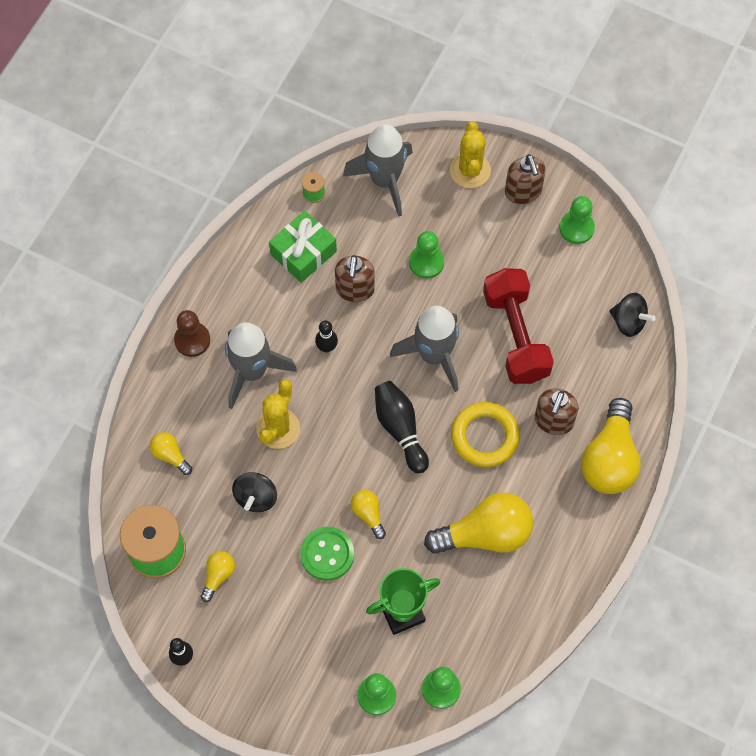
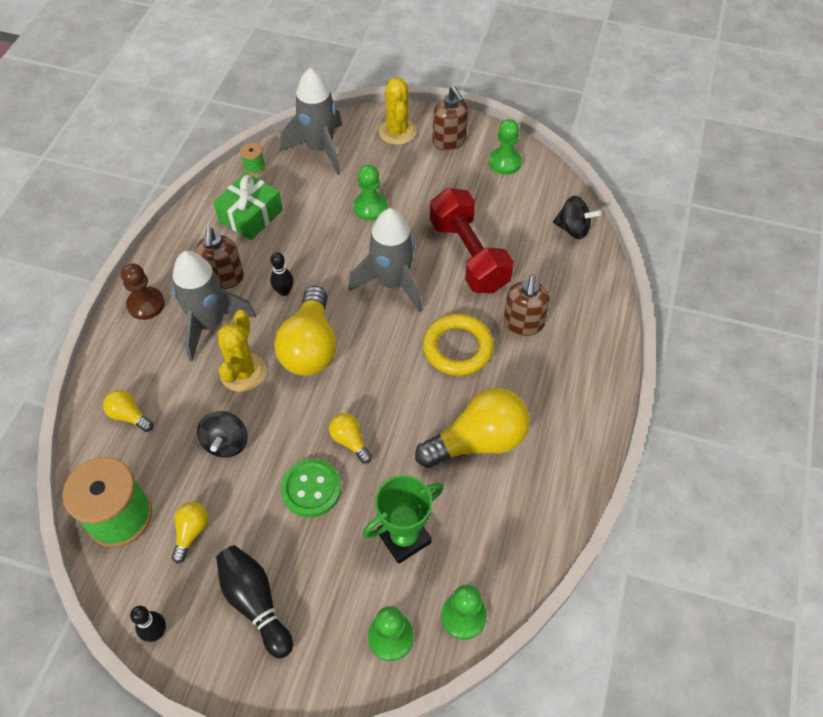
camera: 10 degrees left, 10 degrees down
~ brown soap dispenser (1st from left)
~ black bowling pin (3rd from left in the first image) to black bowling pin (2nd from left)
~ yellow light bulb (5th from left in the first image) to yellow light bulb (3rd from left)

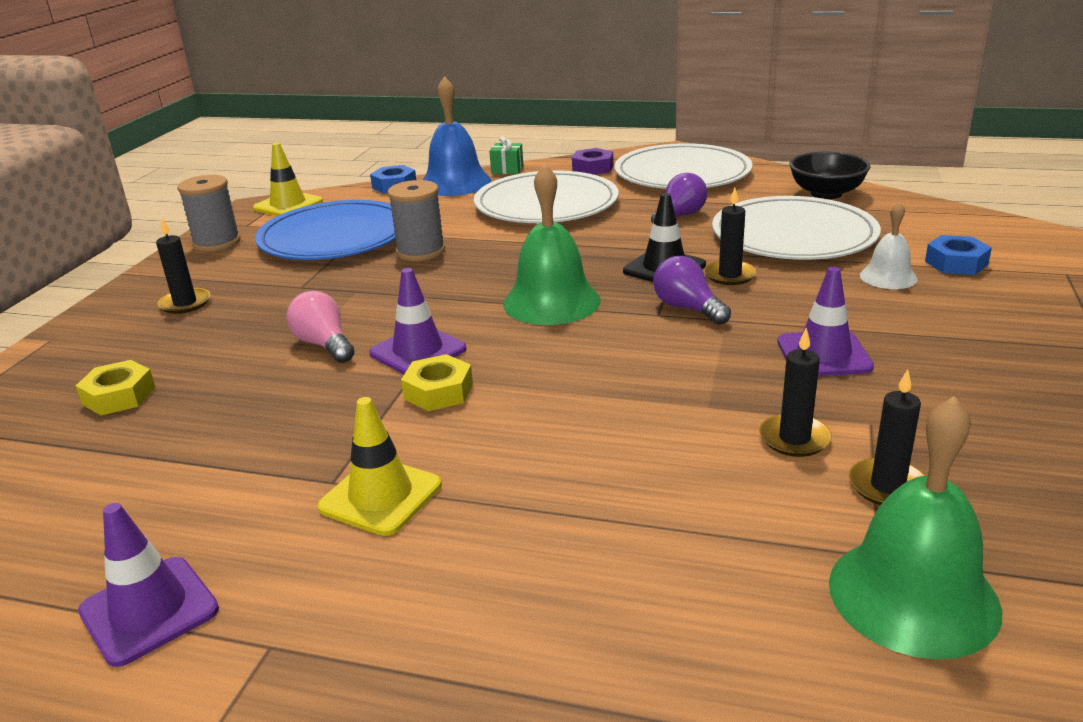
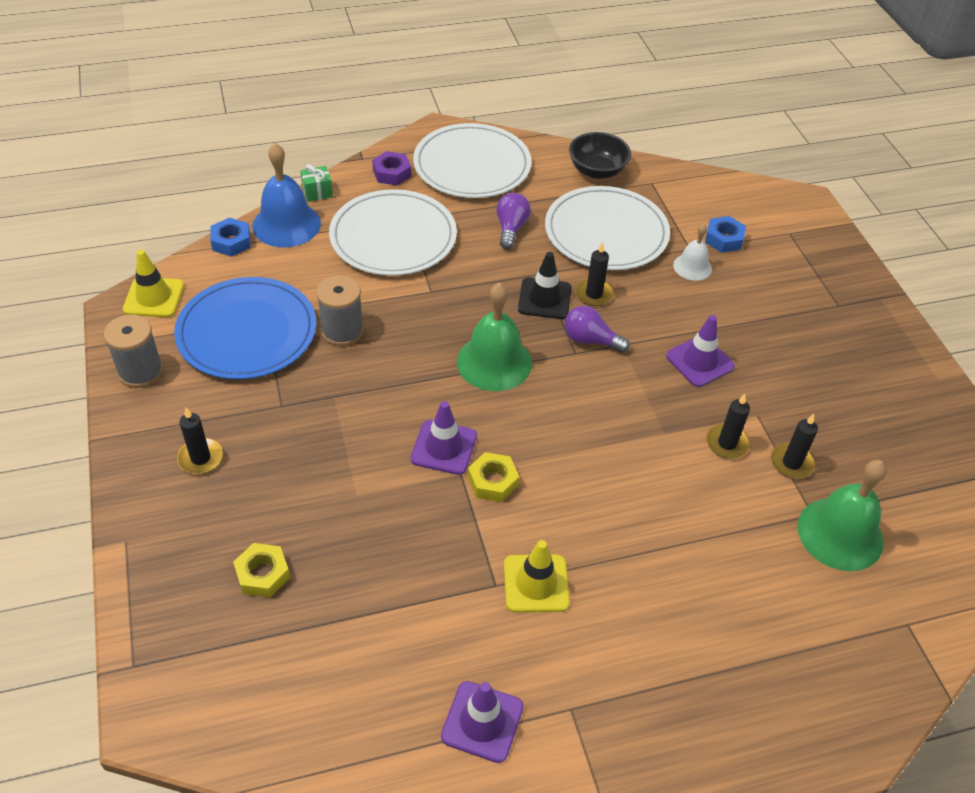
camera: 35 degrees left, 20 degrees up
- pink light bulb

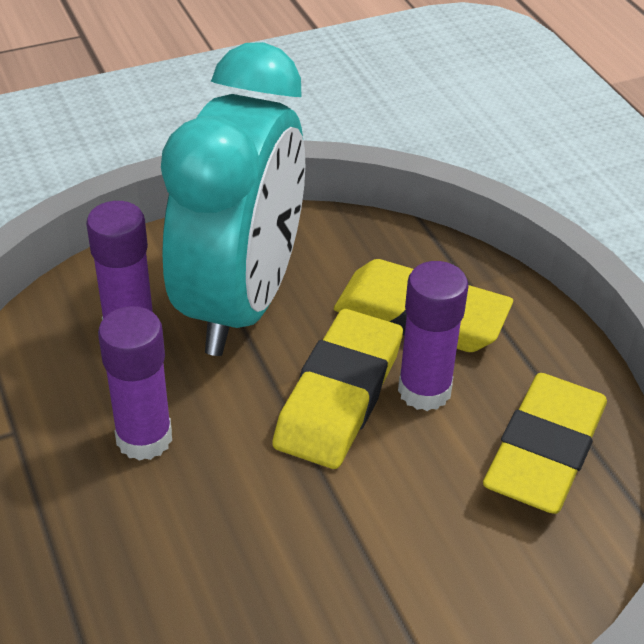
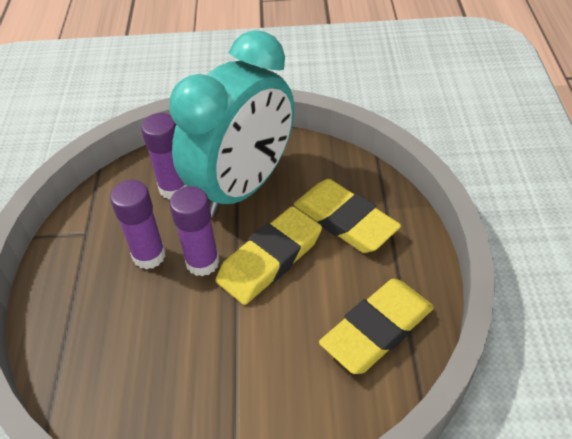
camera: 25 degrees right, 5 degrees up
~ purple glue stick (3rd from left)

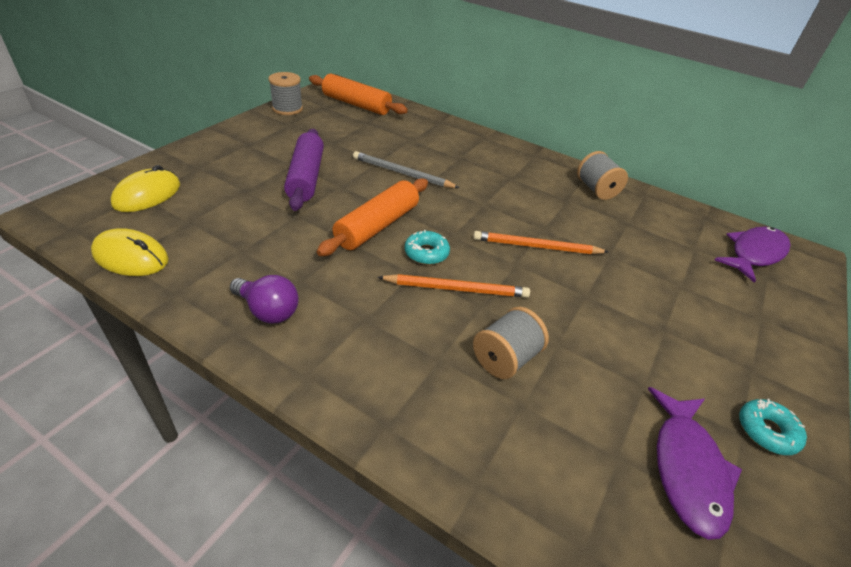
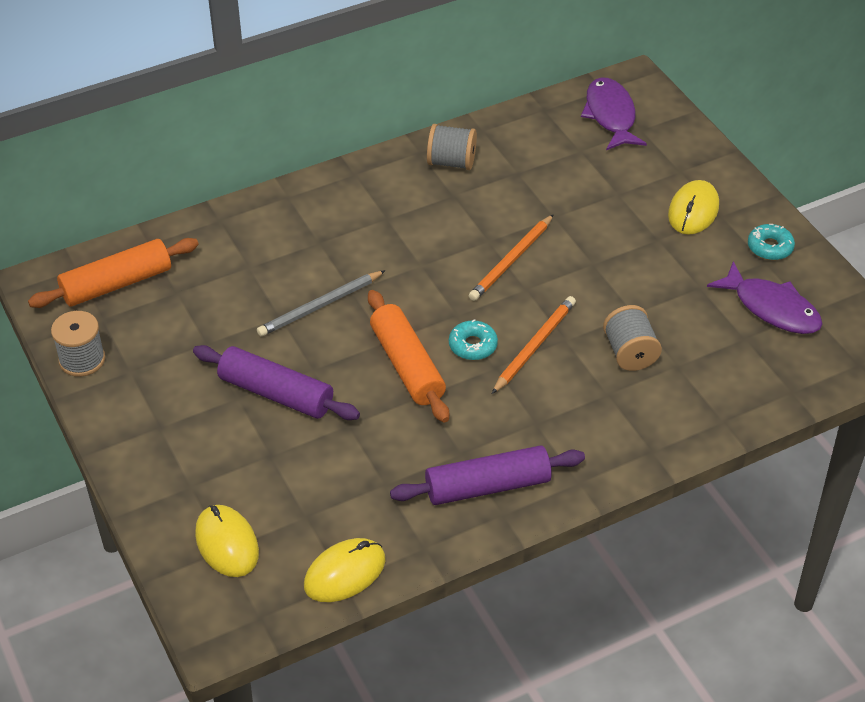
camera: 55 degrees left, 5 degrees up
+ yellow mouse (3rd from left)
~ purple light bulb to purple rolling pin (2nd from left)

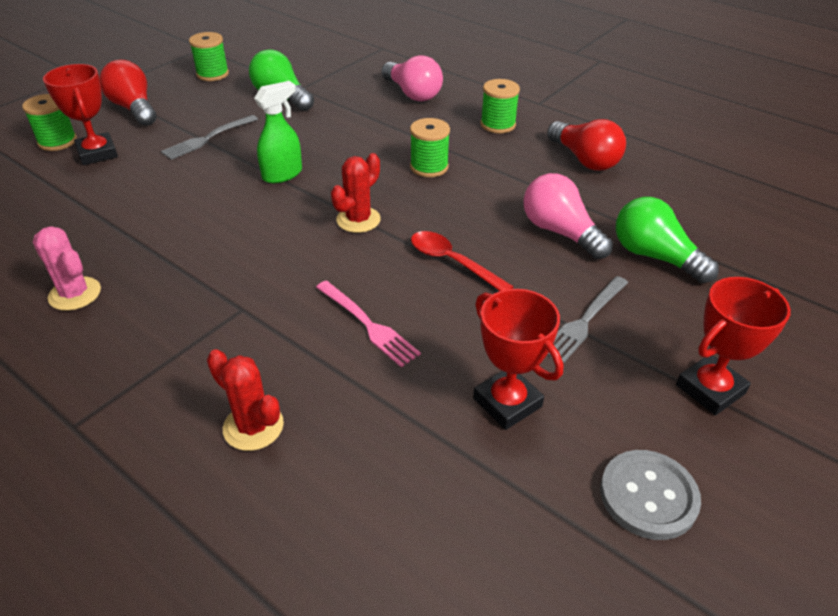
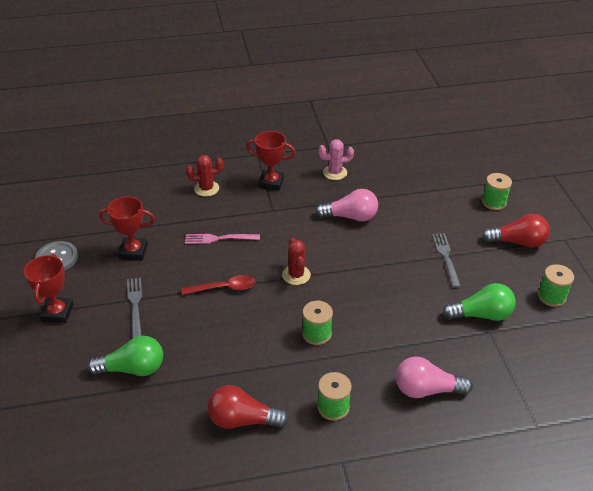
camera: 130 degrees right, 0 degrees up
- green spray bottle
~ red trophy (1st from left in the first image) to red trophy (3rd from left)
~ pink light bulb (2nd from left in the first image) to pink light bulb (1st from left)

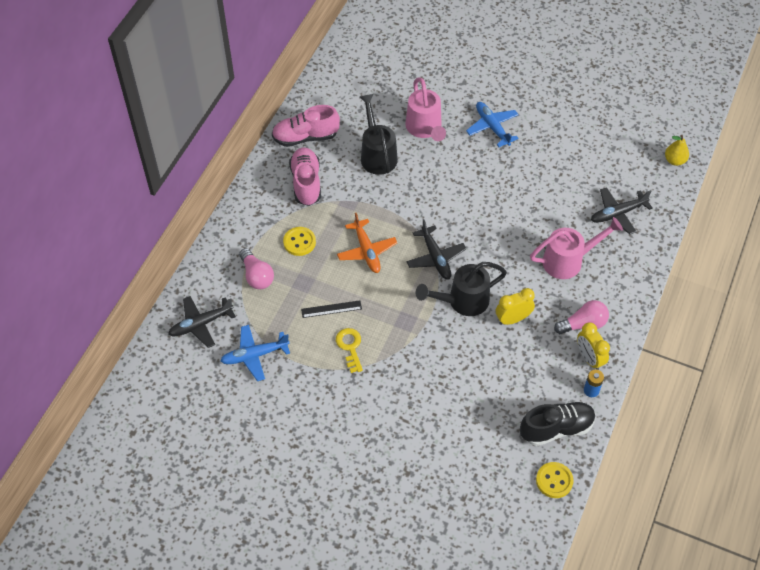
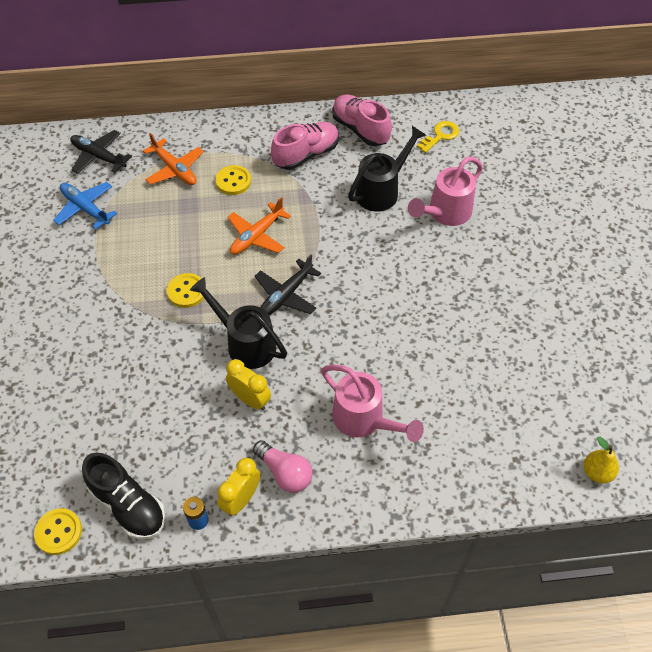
camera: 60 degrees right, 0 degrees up
- black ruler
- blue plane (2nd from left)
- black plane (3rd from left)
+ yellow button (2nd from left)
~ yellow key
~ pink light bulb (1st from left) to orange plane (1st from left)

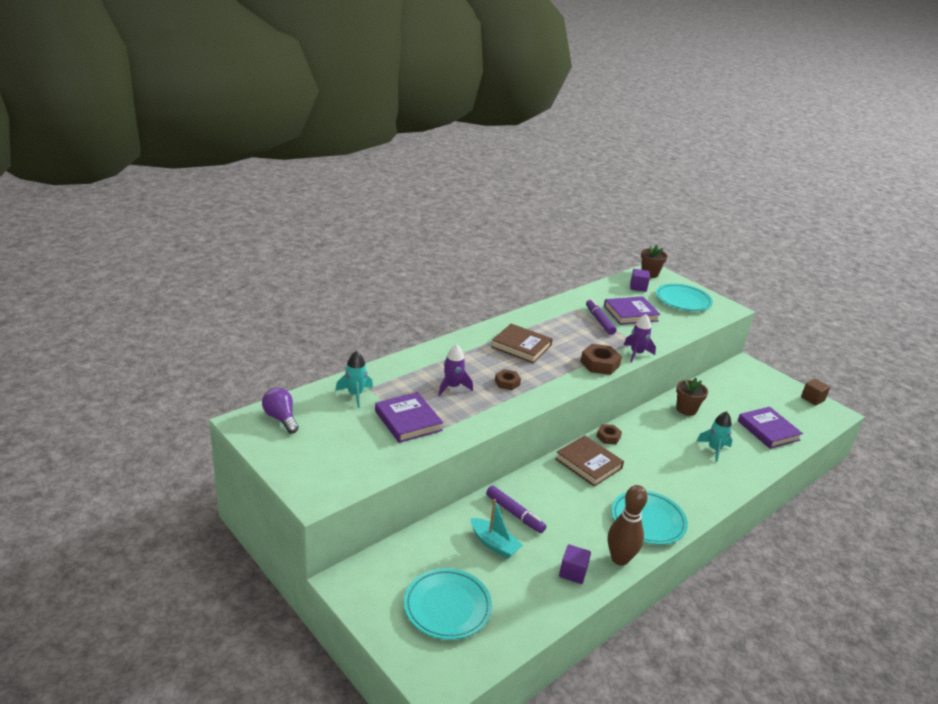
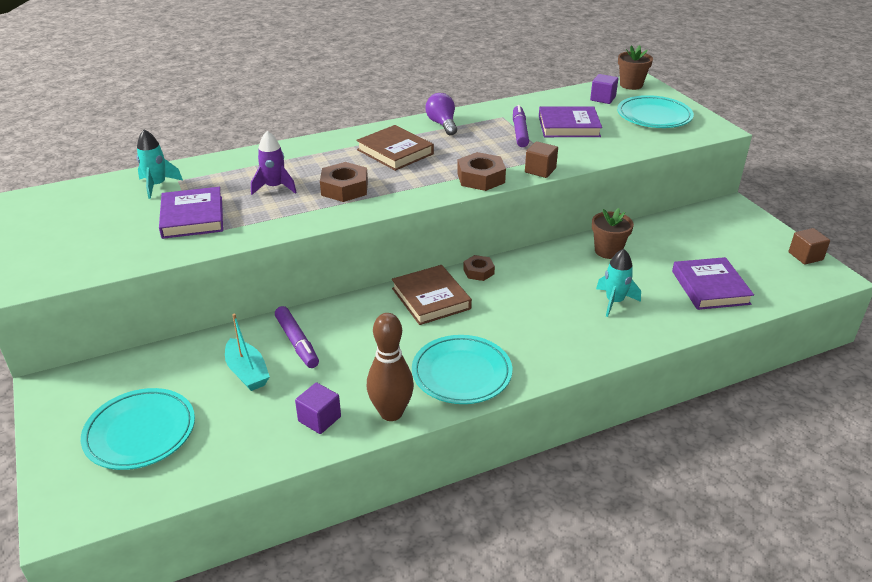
camera: 20 degrees right, 5 degrees up
~ purple light bulb
~ purple rocket (2nd from left) to brown cube (1st from left)
~ brown nut (1st from left) x1.61

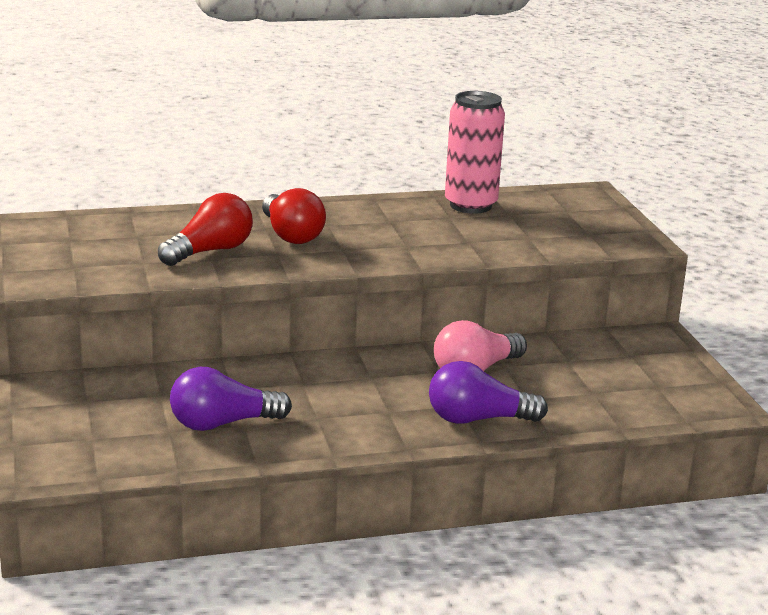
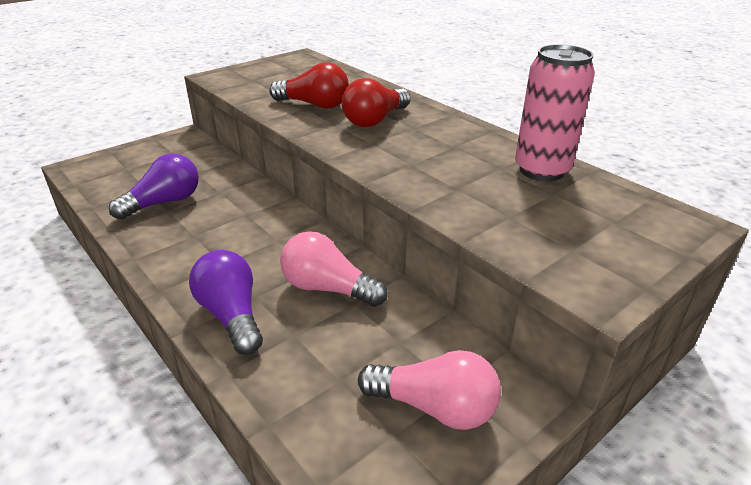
camera: 65 degrees right, 10 degrees up
+ pink light bulb (2nd from left)
~ purple light bulb (1st from left) 90 degrees clockwise

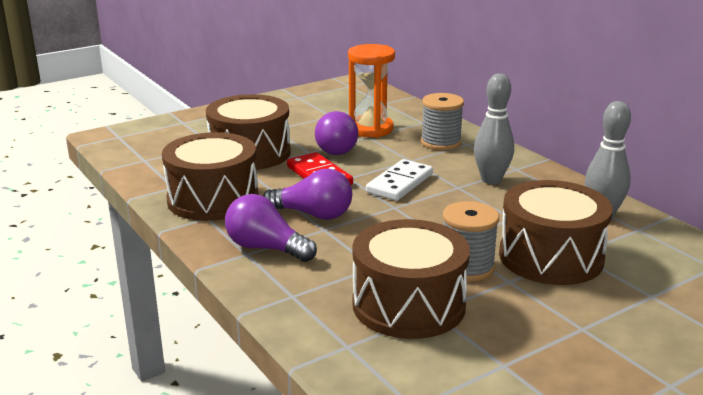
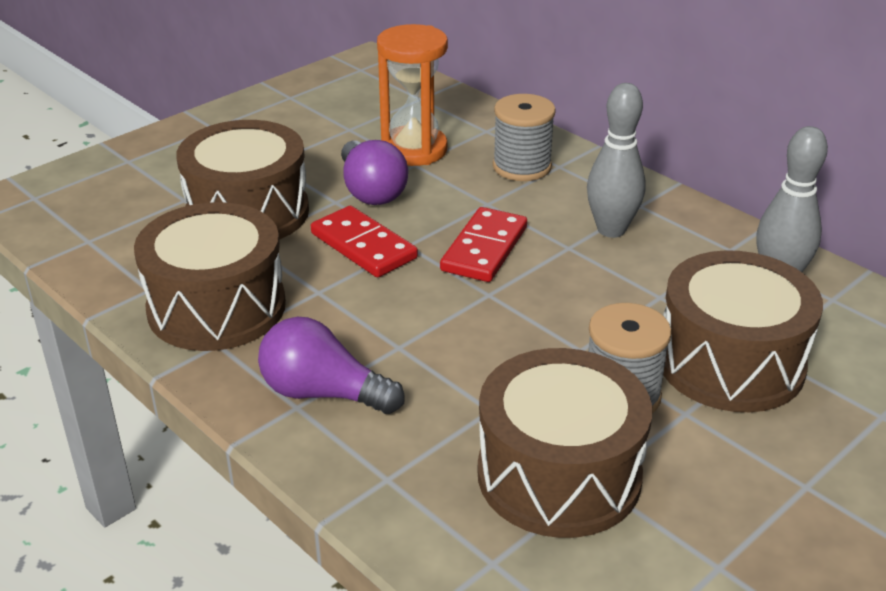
camera: 10 degrees left, 10 degrees up
- purple light bulb (2nd from left)
~ white domino to red domino (2nd from left)

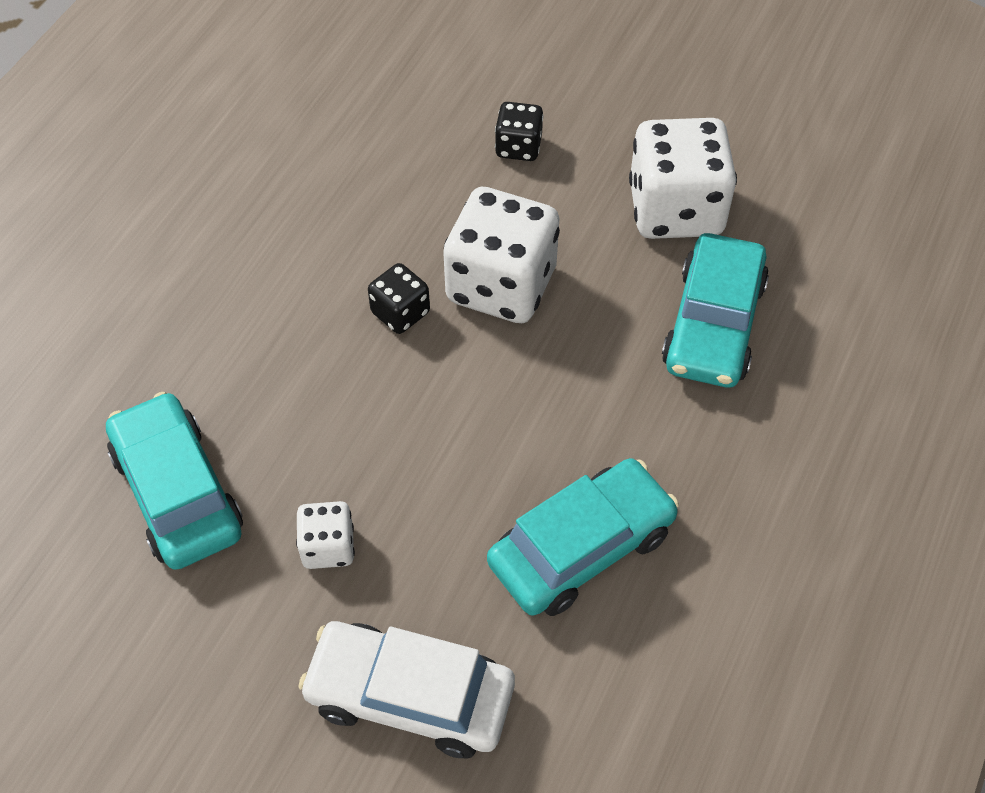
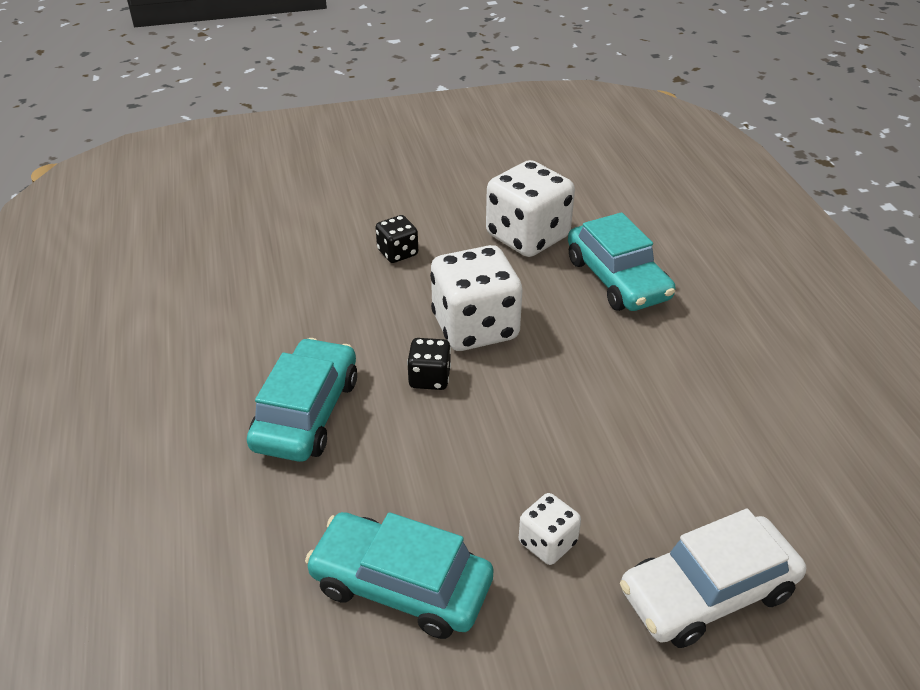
camera: 40 degrees left, 15 degrees down
~ turquoise car (2nd from left in the first image) to turquoise car (1st from left)

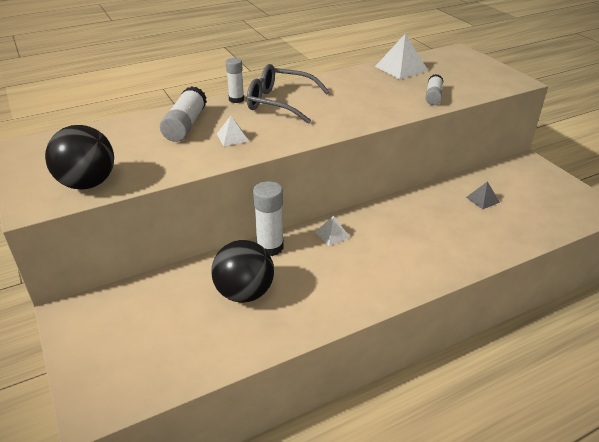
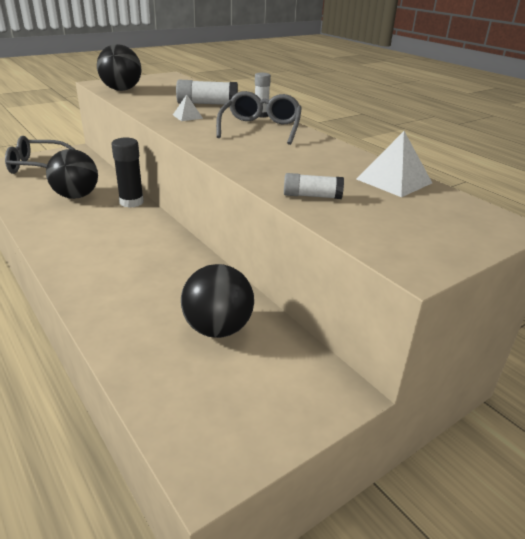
camera: 80 degrees right, 5 degrees down
- white pyramid (2nd from left)
+ grey glasses (1st from left)
~ grey pyramid to black ball (3rd from left)
~ white glue stick (3rd from left) to black glue stick

